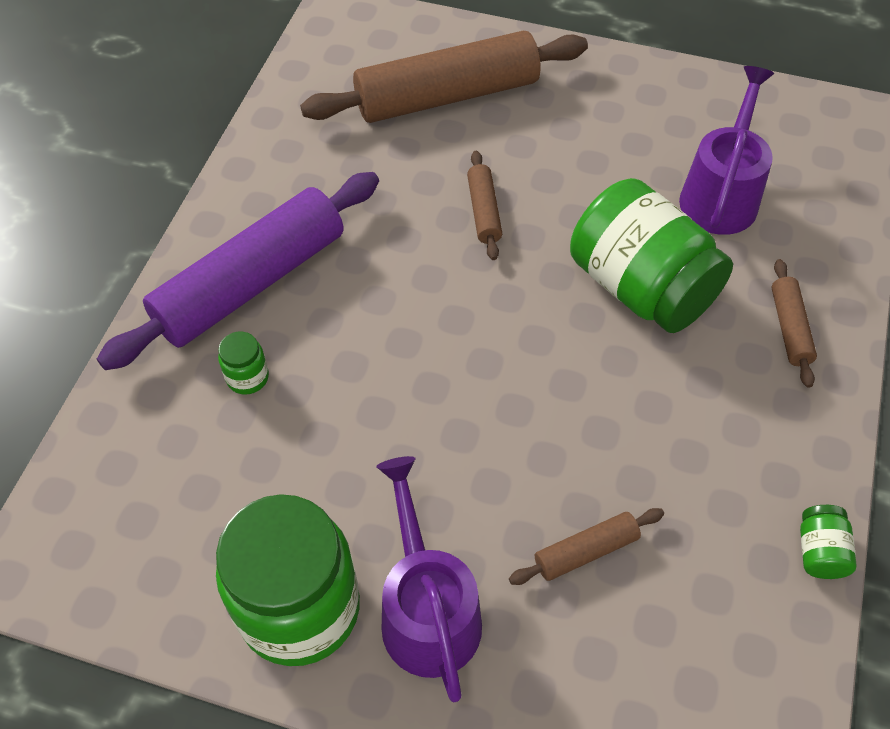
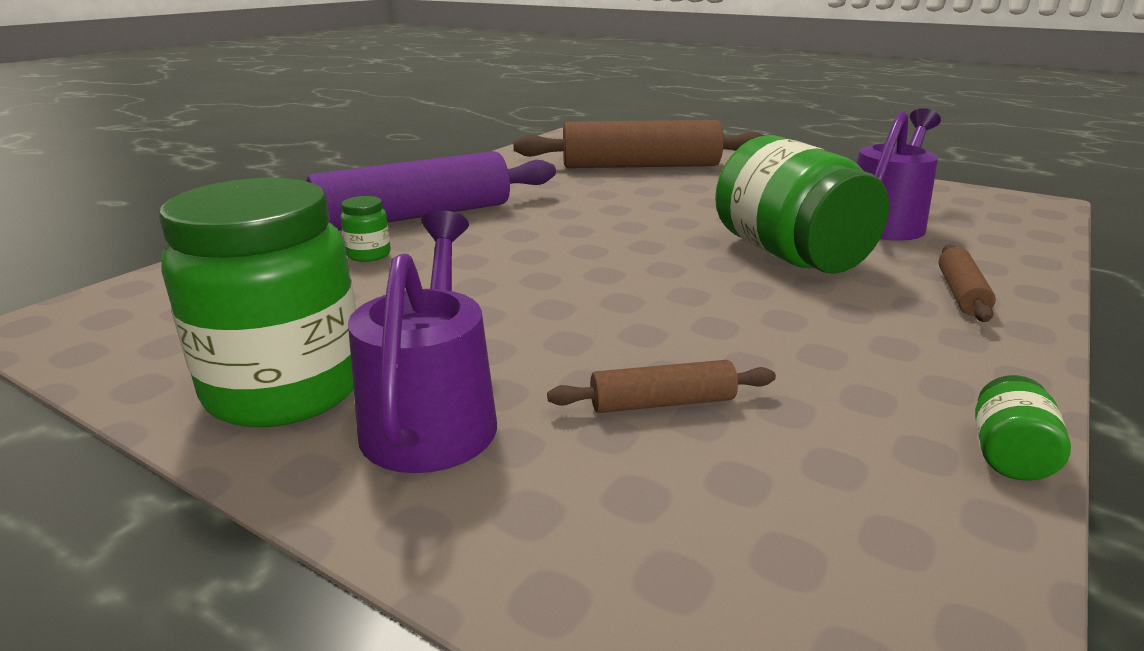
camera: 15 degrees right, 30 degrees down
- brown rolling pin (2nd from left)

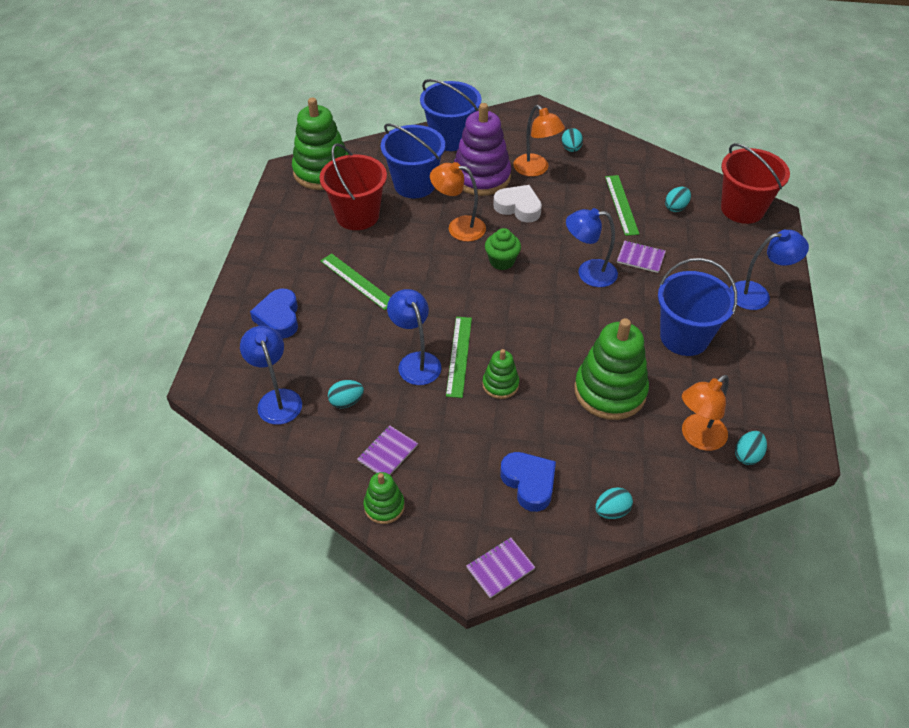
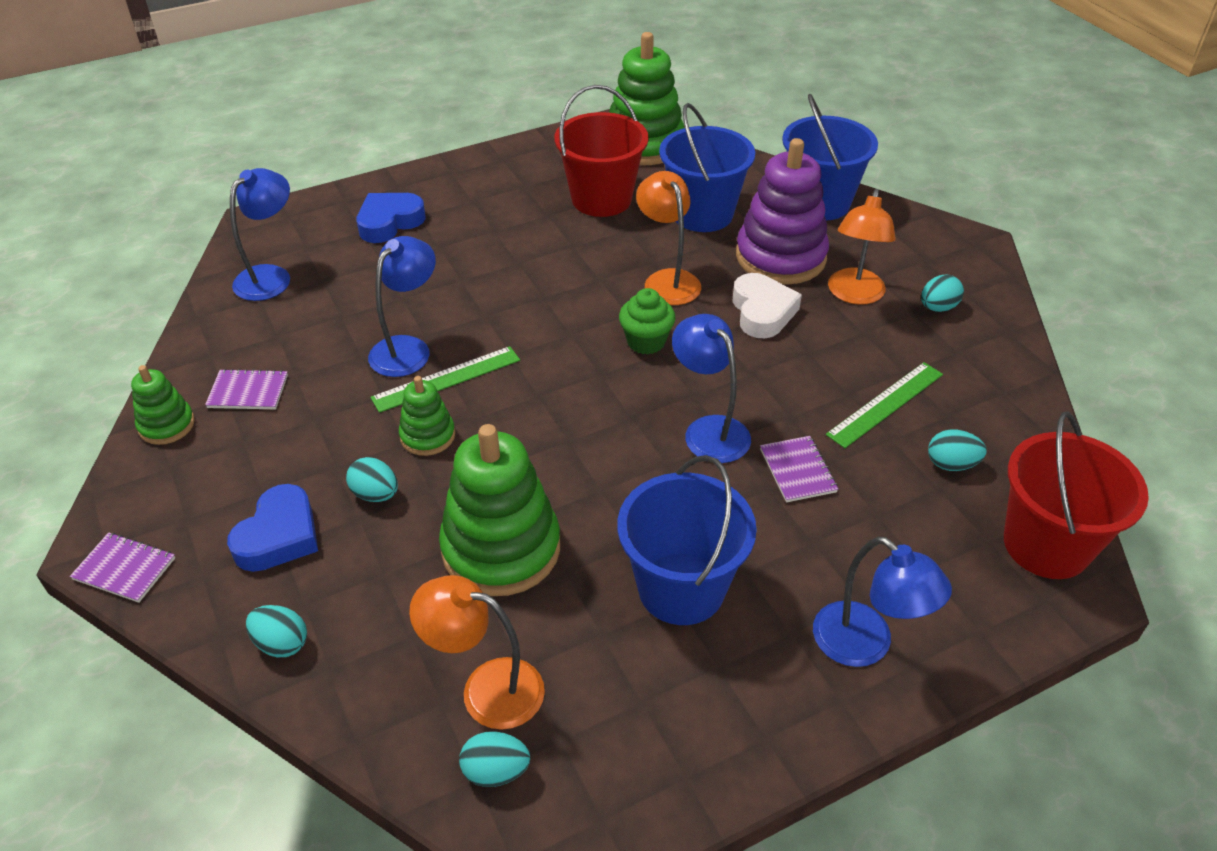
camera: 55 degrees right, 5 degrees down
- green ruler (1st from left)
~ turquoise egg (1st from left in the first image) to turquoise egg (2nd from left)

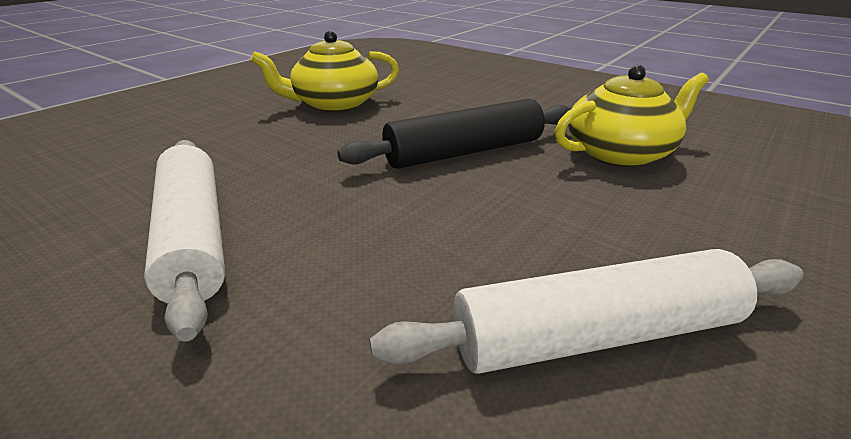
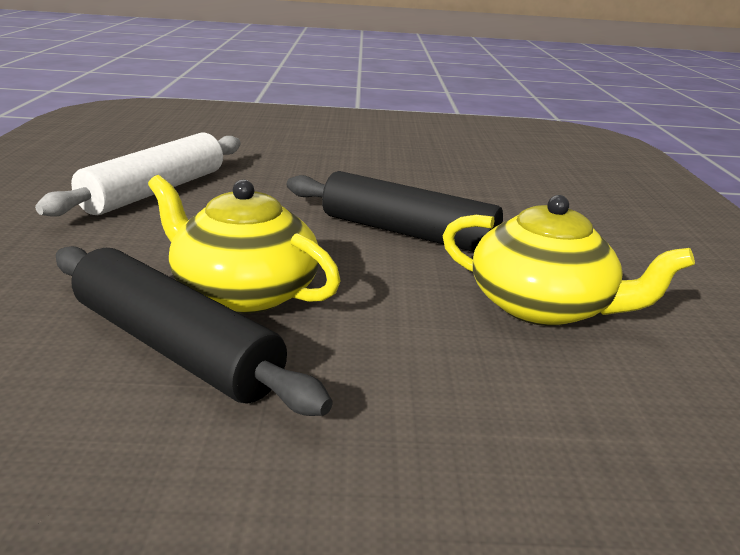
camera: 50 degrees right, 5 degrees down
~ yellow teapot (1st from left)
~ white rolling pin (2nd from left) to black rolling pin (1st from left)

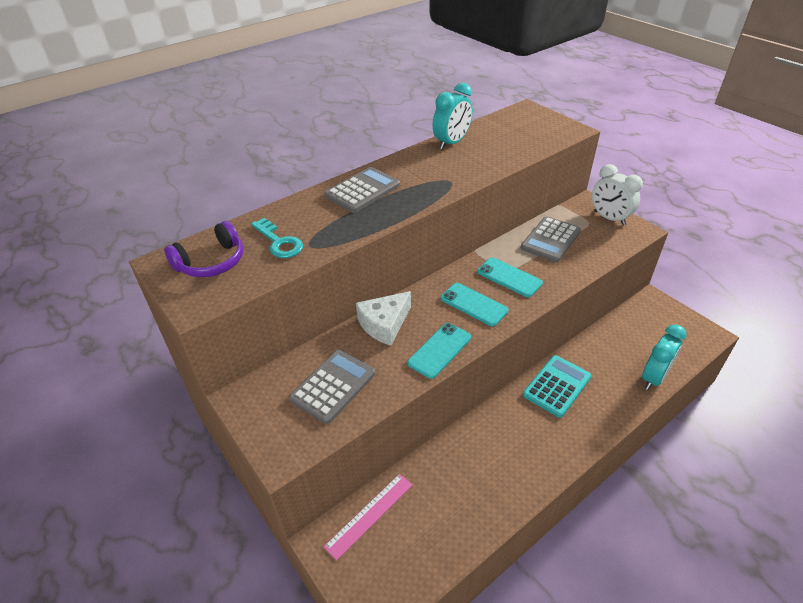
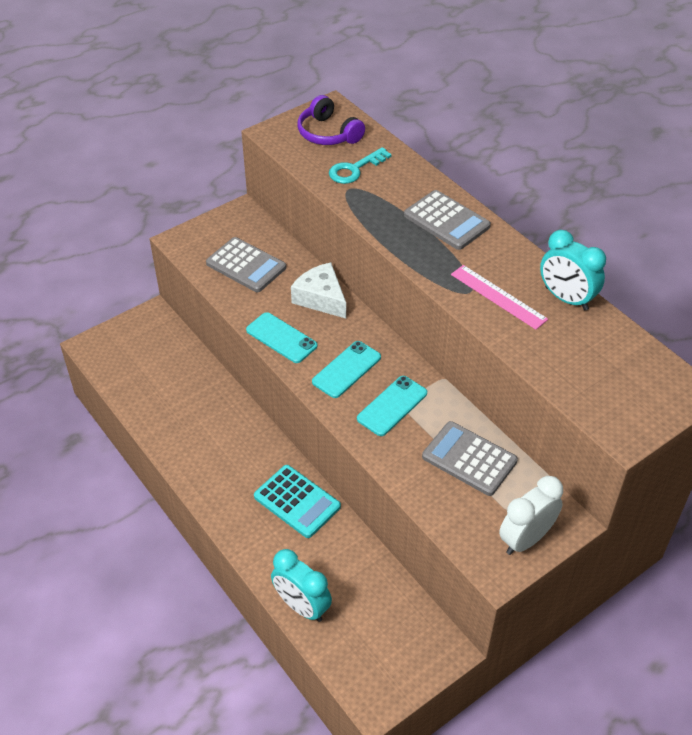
camera: 90 degrees right, 5 degrees up
~ pink ruler

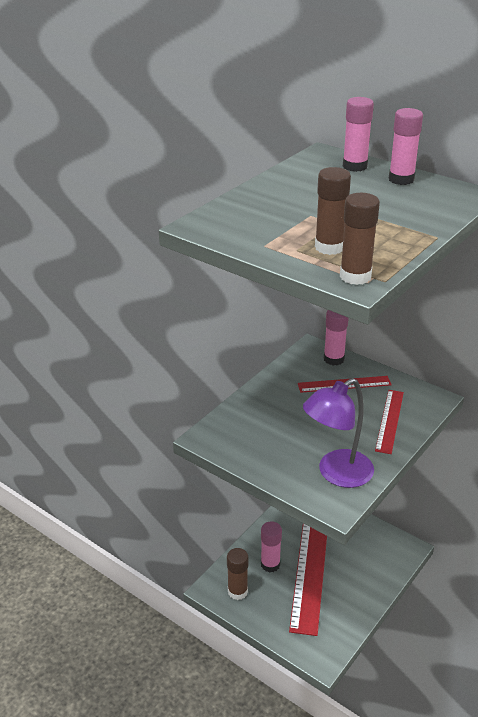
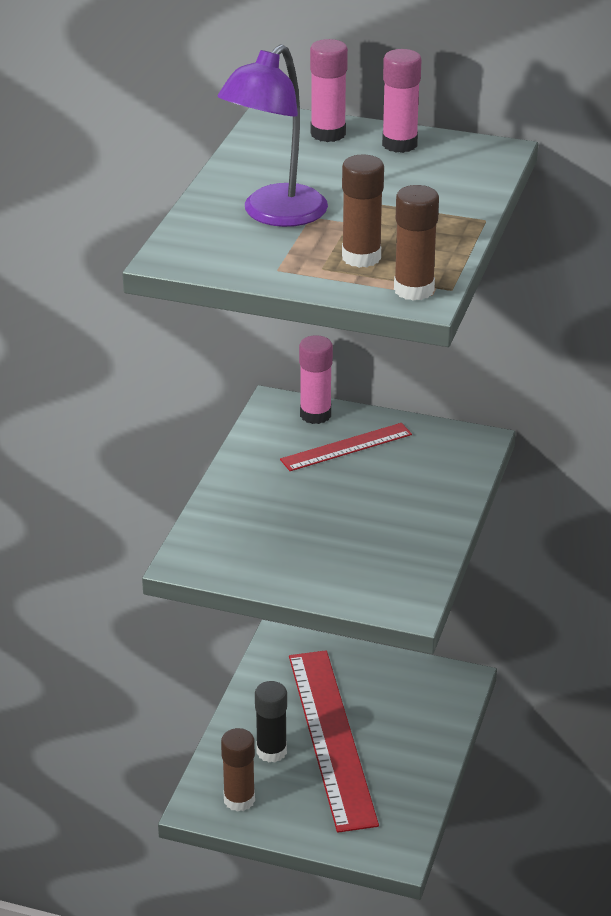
camera: 20 degrees left, 0 degrees up
- red ruler (3rd from left)
~ purple lamp
~ pink glue stick (1st from left) to black glue stick

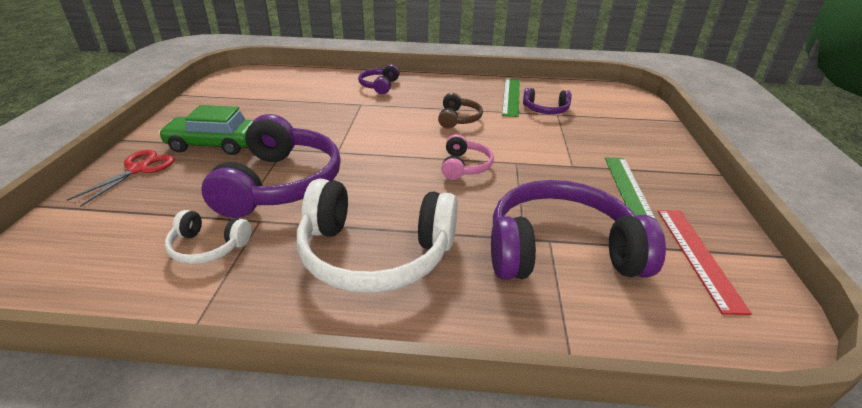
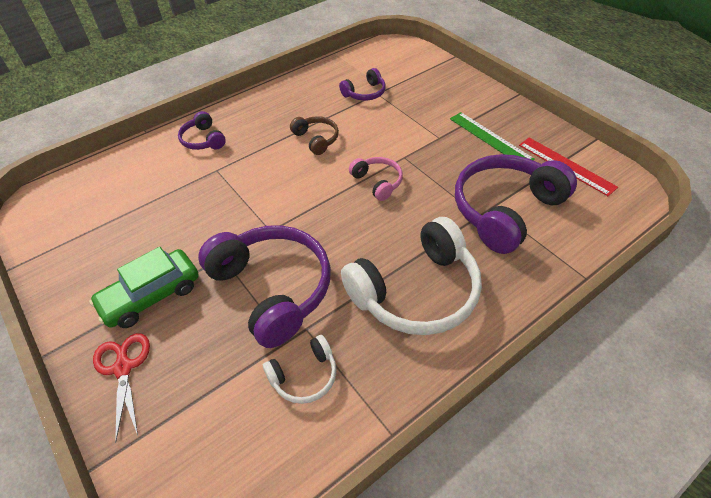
camera: 40 degrees left, 15 degrees up
- green ruler (1st from left)

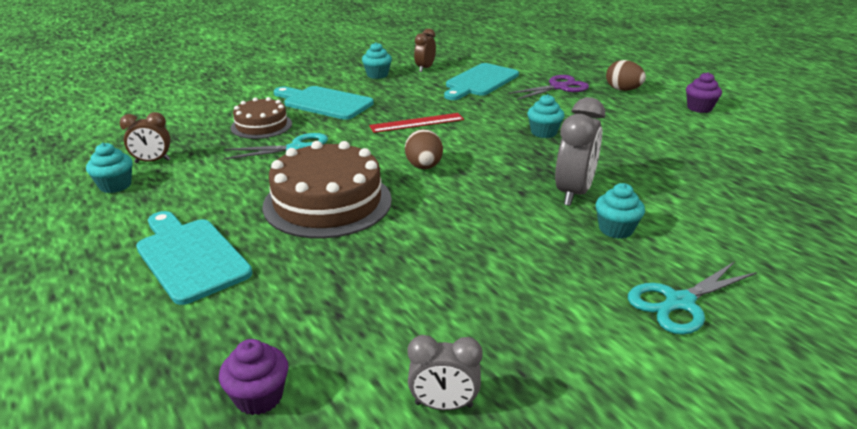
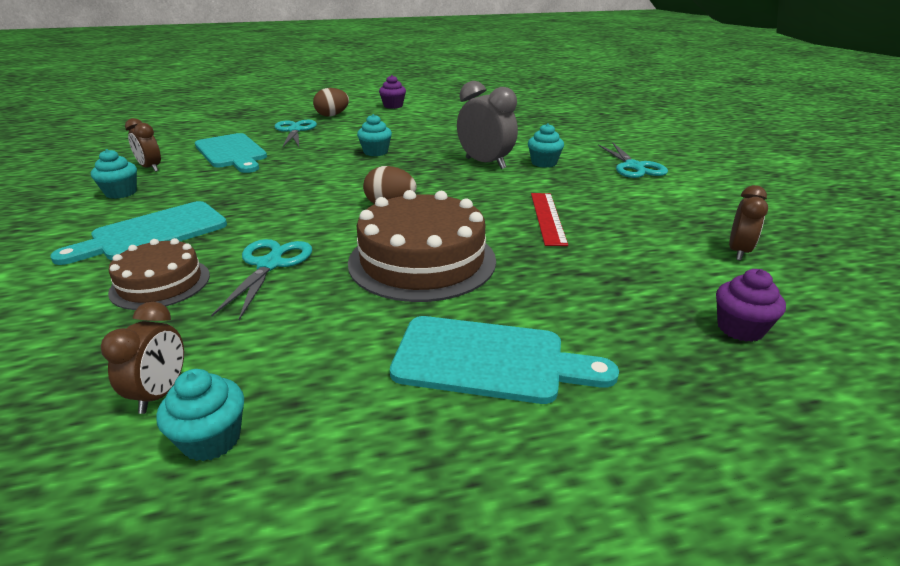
camera: 70 degrees left, 0 degrees up
~ red ruler
~ grey clock (1st from left) to brown clock (3rd from left)
~ purple scissors to turquoise scissors (2nd from left)
~ turquoise cutting board (1st from left in the first image) 150 degrees counterclockwise

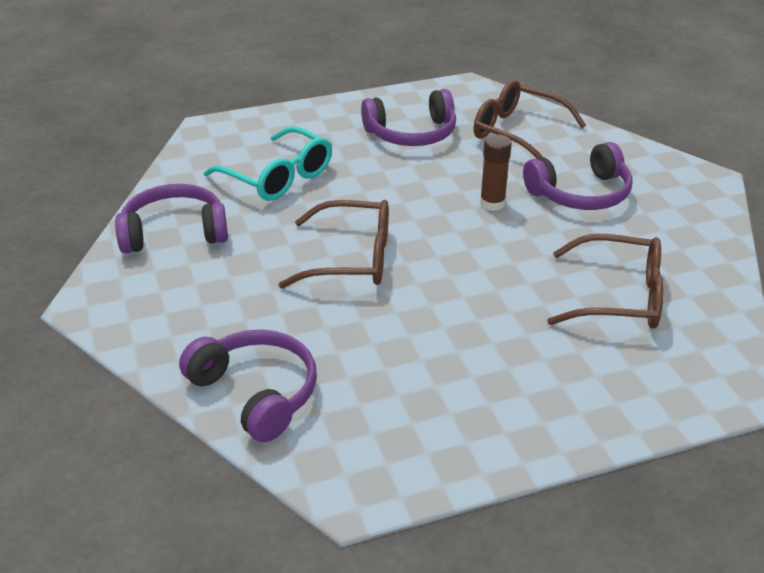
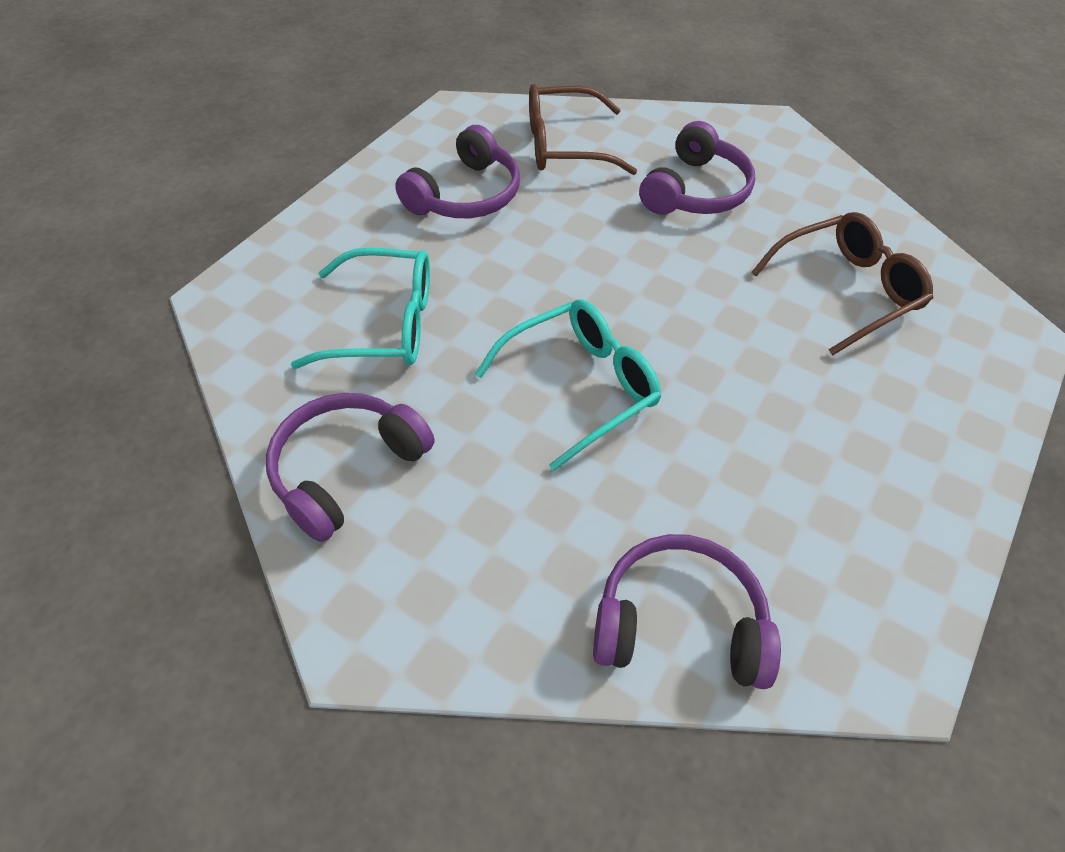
camera: 40 degrees left, 15 degrees up
- brown glue stick
~ brown glasses (1st from left) to turquoise glasses (2nd from left)

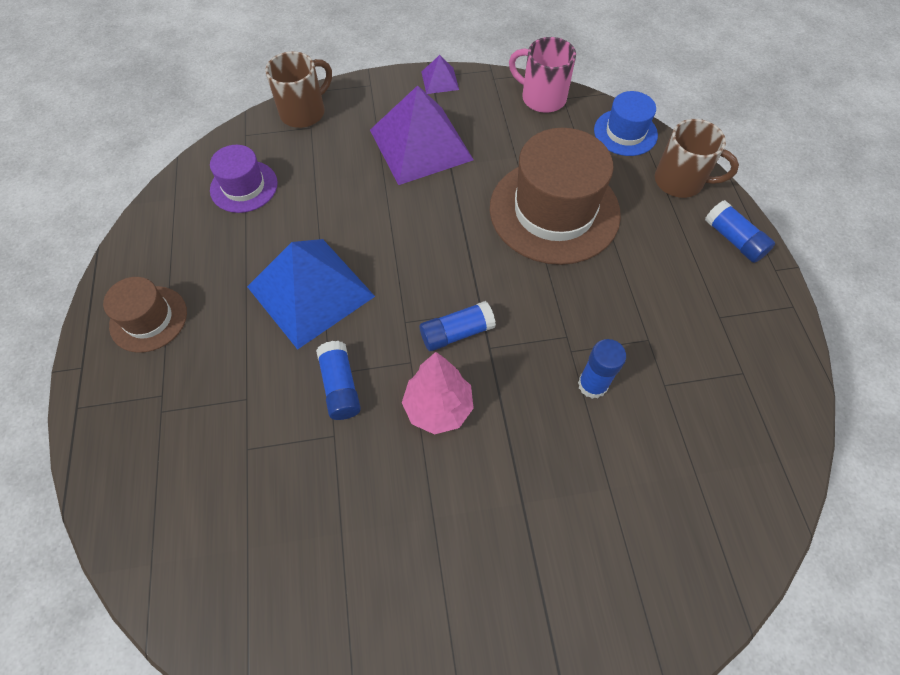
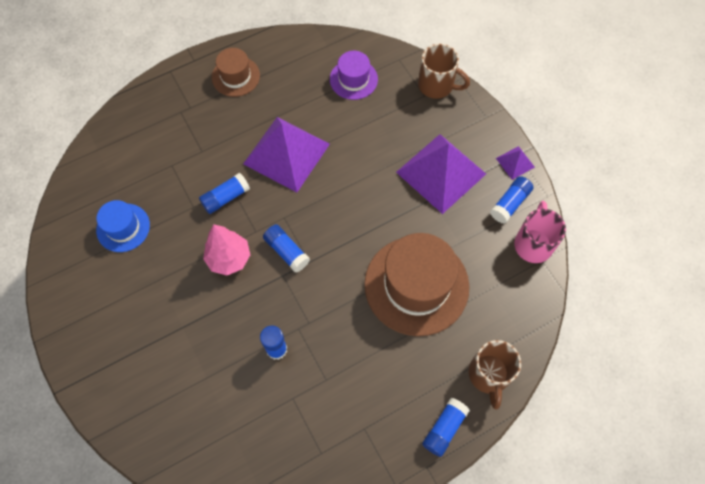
camera: 70 degrees right, 5 degrees up
+ blue glue stick (5th from left)
~ blue hat
~ blue pyramid to purple pyramid (1st from left)

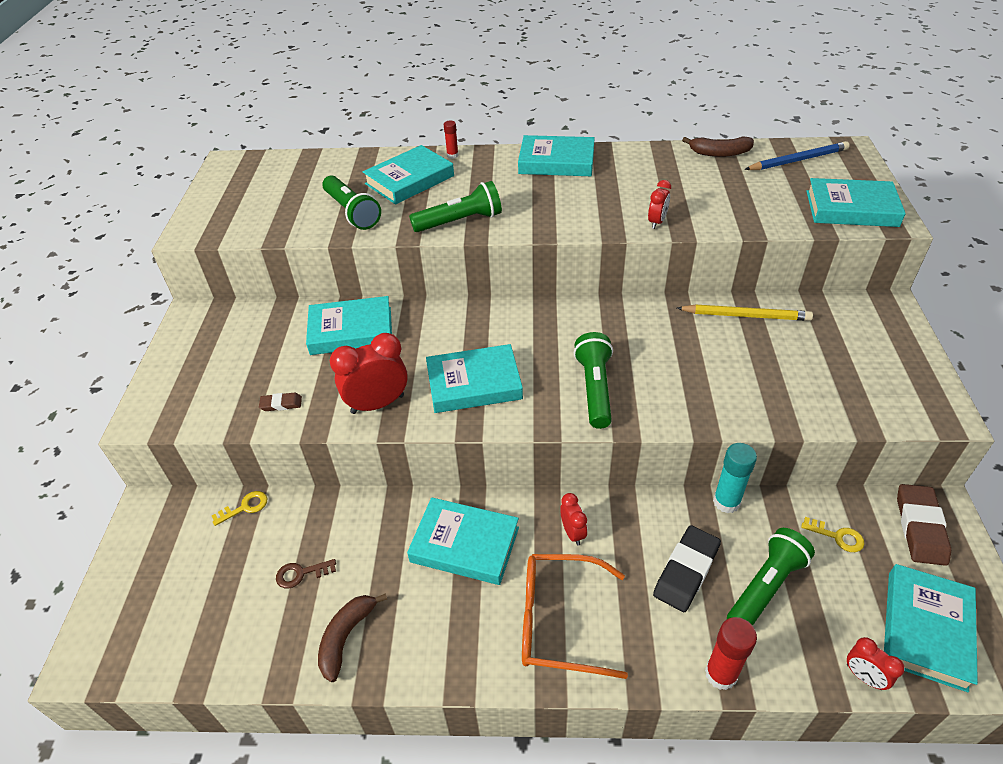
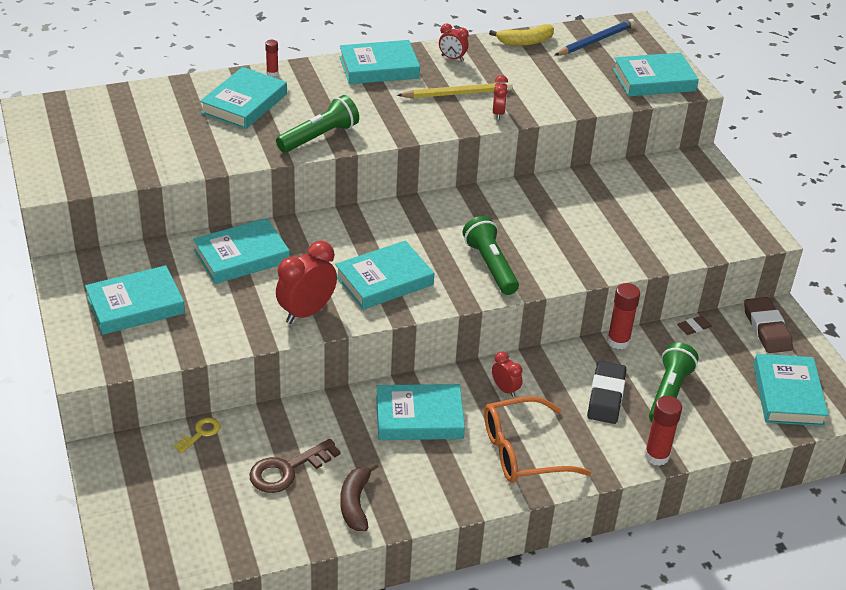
camera: 25 degrees left, 5 degrees down
- green flashlight (1st from left)
- yellow key (2nd from left)
+ turquoise book (1st from left)
~ brown eraser (1st from left)
~ yellow pencil
~ red clock (4th from left in the first image) to red clock (2nd from left)
~ brown banana (2nd from left) to yellow banana
~ turquoise glue stick to red glue stick (2nd from left)
~ brown key x1.75

